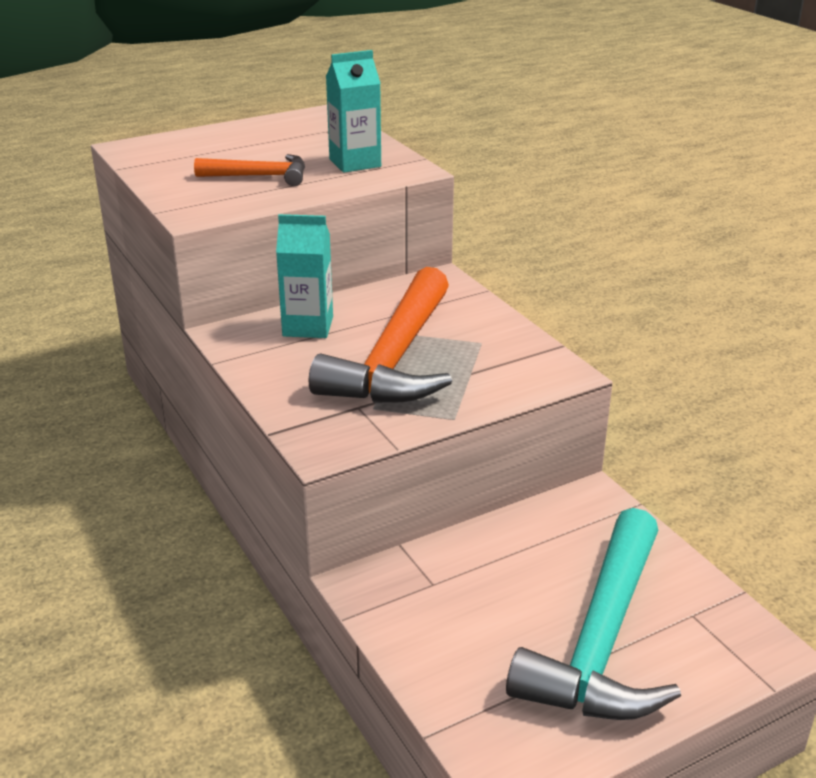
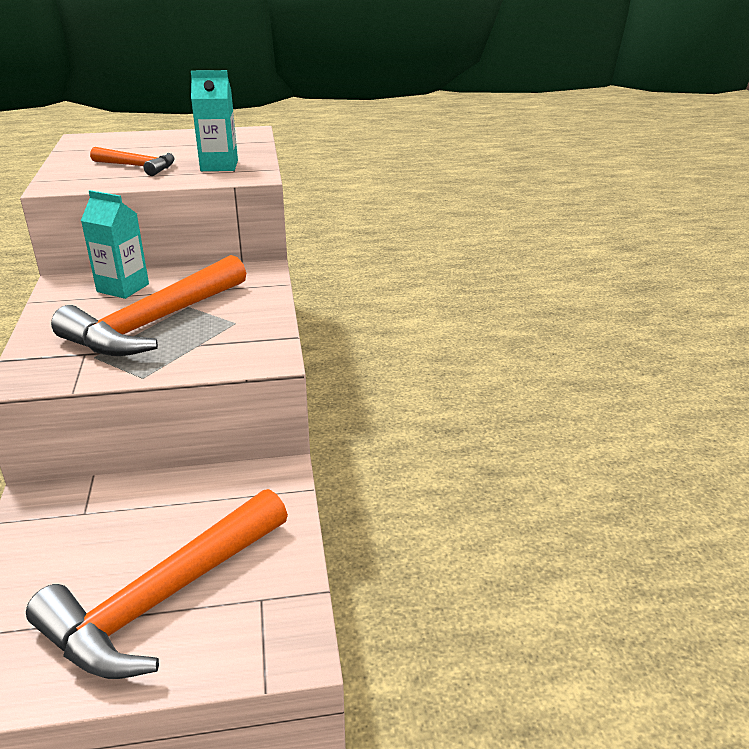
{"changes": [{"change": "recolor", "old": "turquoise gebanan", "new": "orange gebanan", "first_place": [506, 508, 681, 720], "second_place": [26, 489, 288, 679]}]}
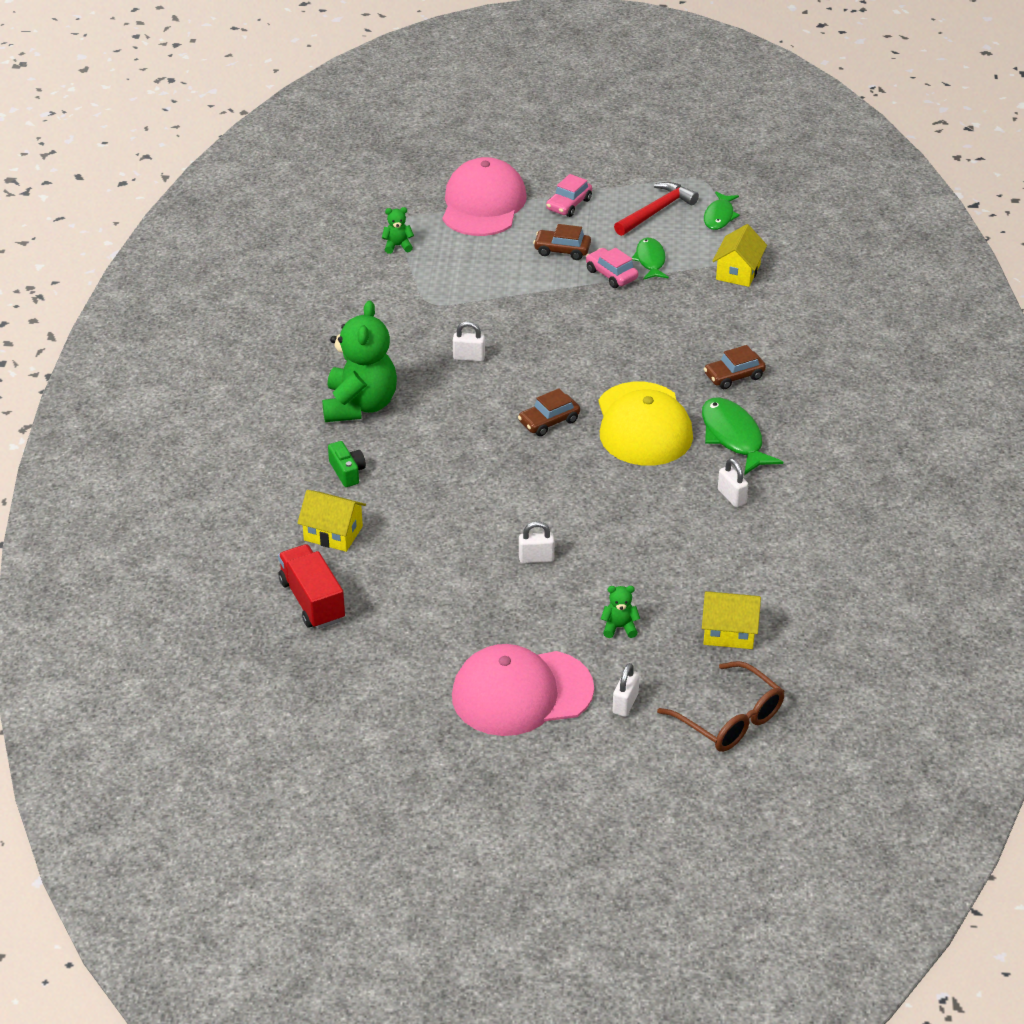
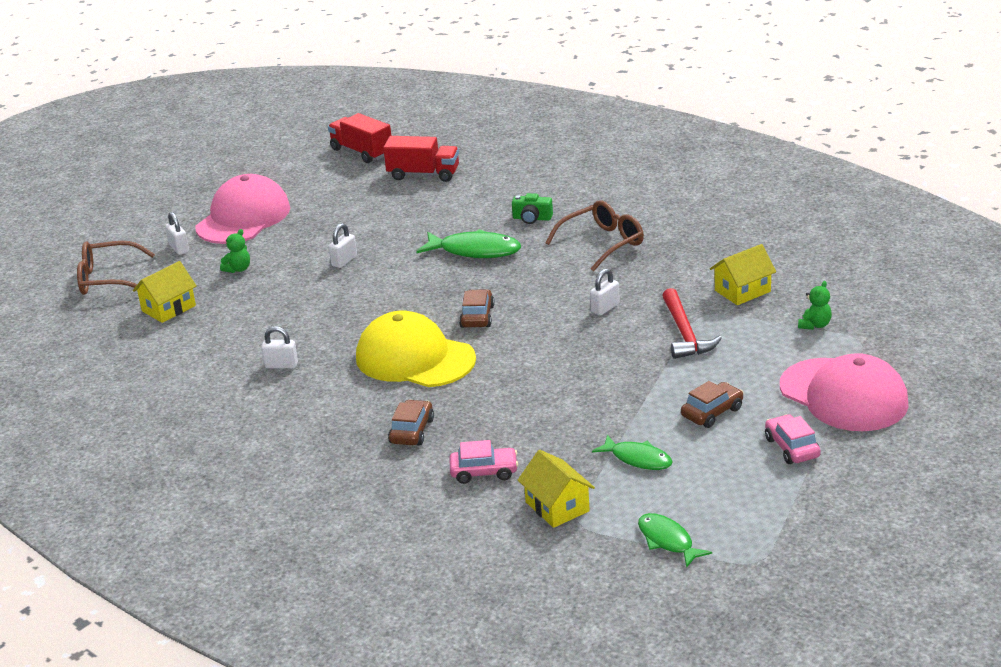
{"changes": [{"change": "move", "old": "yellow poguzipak", "first_place": [297, 490, 366, 552], "second_place": [710, 244, 776, 305]}, {"change": "replace", "old": "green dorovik", "new": "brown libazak", "first_place": [322, 300, 397, 422], "second_place": [545, 200, 644, 272]}, {"change": "move", "old": "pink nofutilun", "first_place": [586, 248, 638, 288], "second_place": [449, 440, 518, 484]}, {"change": "move", "old": "red gebanan", "first_place": [614, 182, 699, 236], "second_place": [662, 288, 722, 359]}, {"change": "move", "old": "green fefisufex", "first_place": [702, 397, 783, 475], "second_place": [416, 229, 521, 258]}, {"change": "insert", "new": "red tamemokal", "second_place": [328, 113, 391, 163]}]}
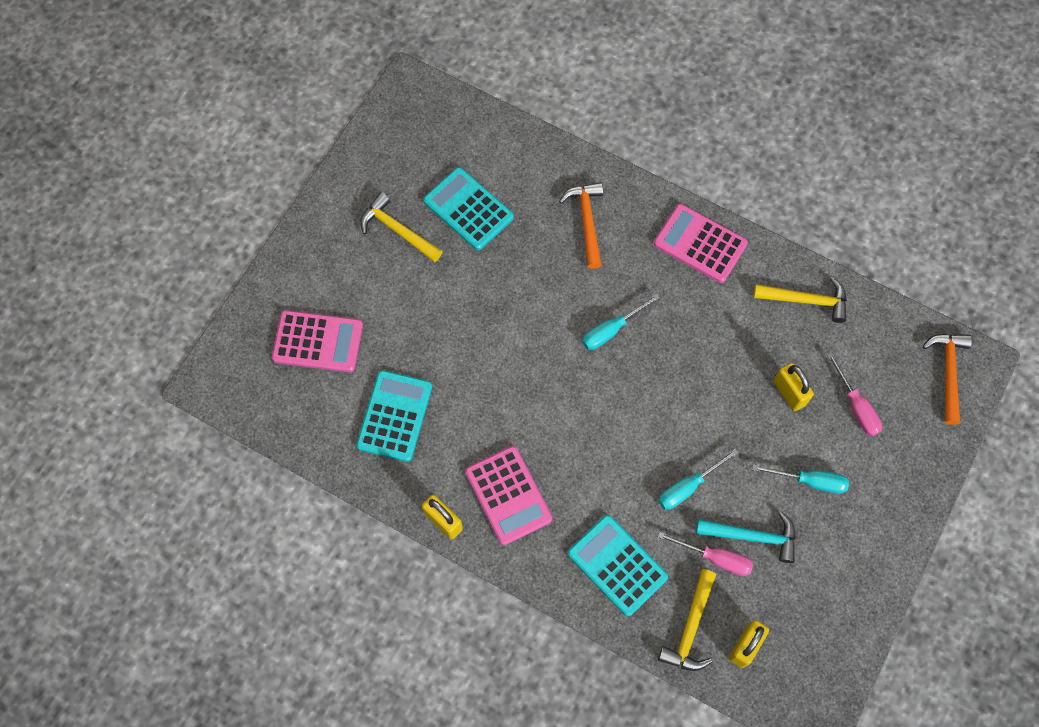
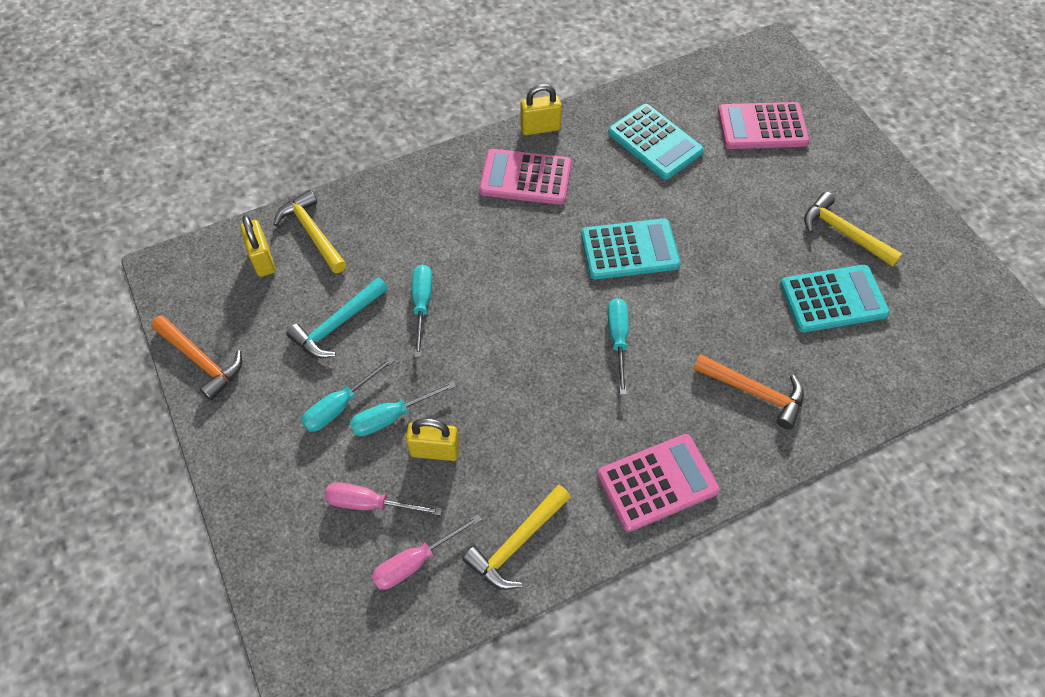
{"changes": [{"change": "rotate", "old": "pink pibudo", "first_place": [272, 310, 363, 372], "second_place": [718, 102, 809, 149], "degrees": 45}, {"change": "rotate", "old": "yellow gebanan", "first_place": [360, 192, 442, 262], "second_place": [804, 192, 902, 267], "degrees": -120}, {"change": "move", "old": "turquoise pibudo", "first_place": [568, 515, 668, 616], "second_place": [581, 218, 681, 279]}, {"change": "move", "old": "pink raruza", "first_place": [658, 532, 753, 576], "second_place": [372, 514, 481, 590]}, {"change": "move", "old": "orange gebanan", "first_place": [923, 334, 972, 425], "second_place": [151, 315, 242, 400]}, {"change": "insert", "new": "turquoise raruza", "second_place": [350, 381, 456, 436]}]}
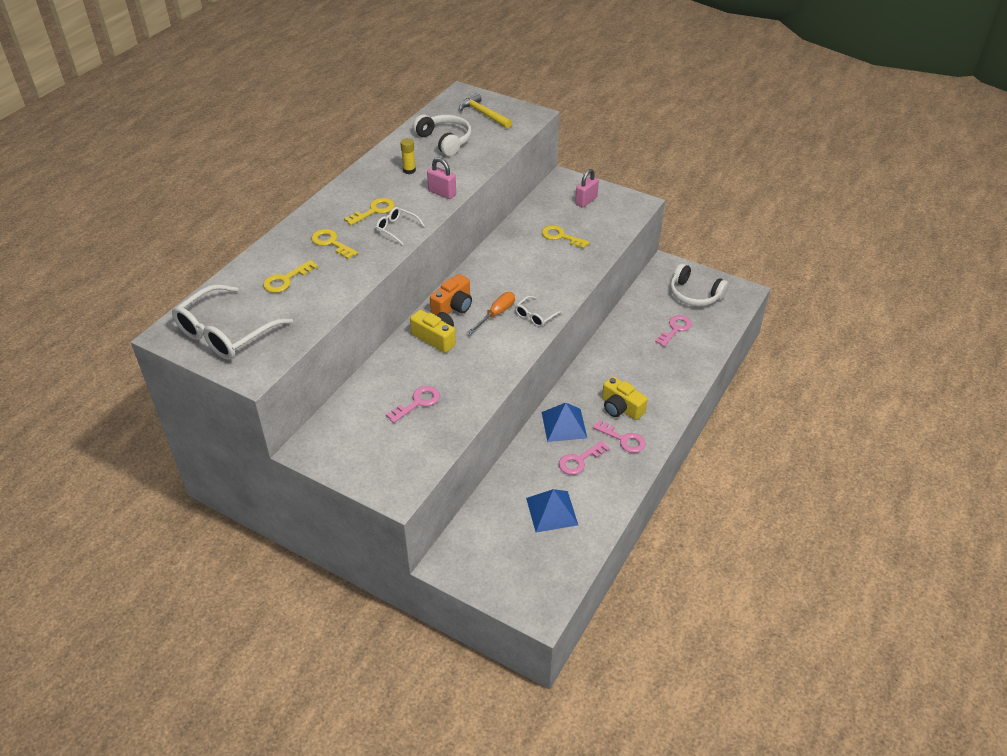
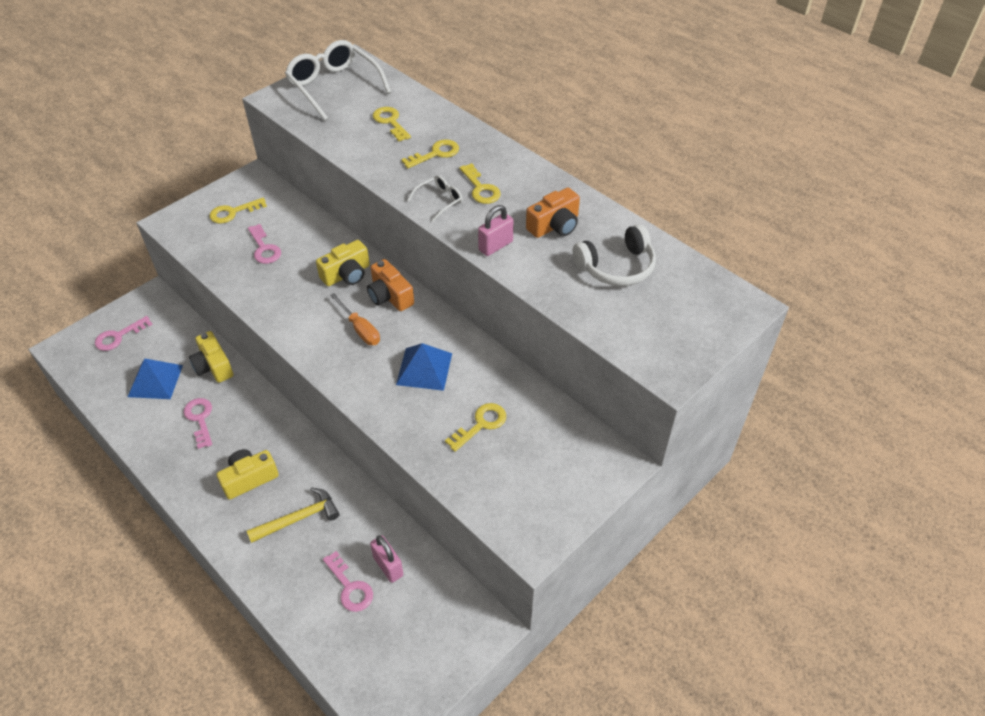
{"changes": [{"change": "replace", "old": "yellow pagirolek", "new": "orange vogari", "first_place": [400, 138, 416, 174], "second_place": [526, 188, 580, 238]}, {"change": "move", "old": "yellow gebanan", "first_place": [459, 93, 512, 129], "second_place": [247, 488, 340, 543]}, {"change": "delete", "old": "white libazak", "first_place": [515, 296, 563, 327]}, {"change": "move", "old": "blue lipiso", "first_place": [542, 403, 587, 442], "second_place": [396, 343, 452, 391]}, {"change": "move", "old": "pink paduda", "first_place": [575, 169, 599, 207], "second_place": [370, 535, 403, 583]}, {"change": "move", "old": "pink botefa", "first_place": [593, 420, 646, 453], "second_place": [95, 316, 153, 351]}, {"change": "delete", "old": "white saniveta", "first_place": [670, 263, 729, 306]}, {"change": "insert", "new": "yellow vogari", "second_place": [189, 331, 234, 383]}, {"change": "insert", "new": "yellow botefa", "second_place": [209, 198, 267, 224]}]}
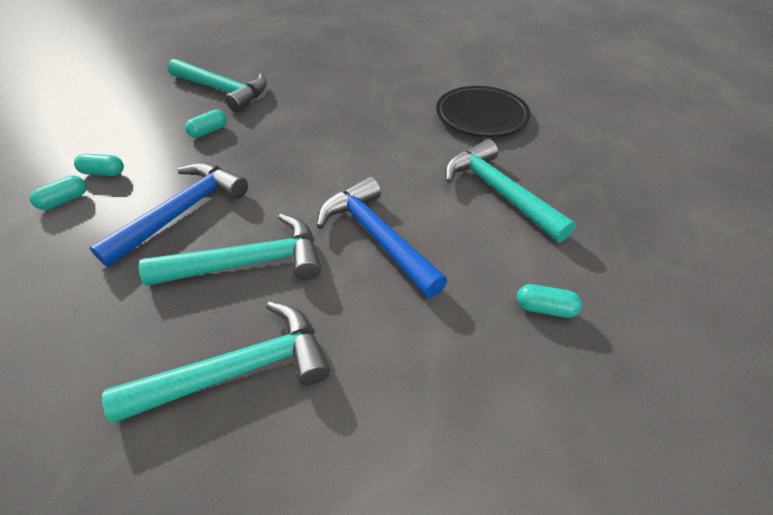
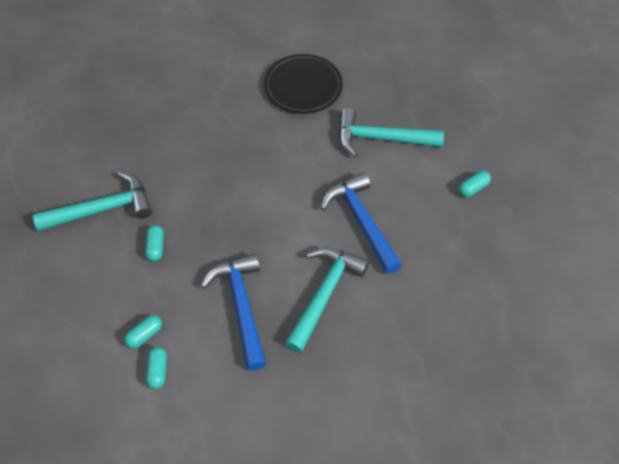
{"changes": [{"change": "delete", "old": "turquoise gebanan", "first_place": [102, 302, 330, 423]}, {"change": "rotate", "old": "blue gebanan", "first_place": [317, 177, 447, 298], "second_place": [320, 172, 402, 274], "degrees": 60}]}
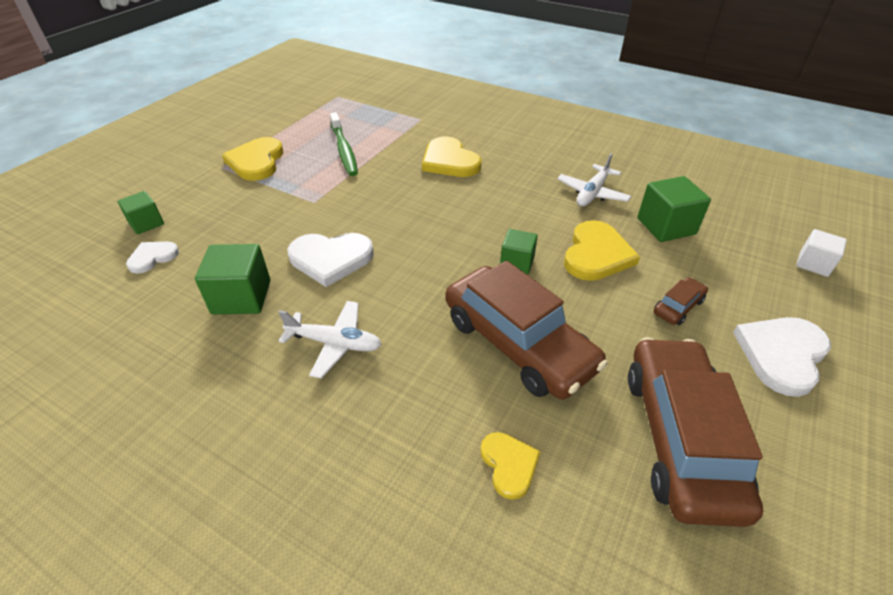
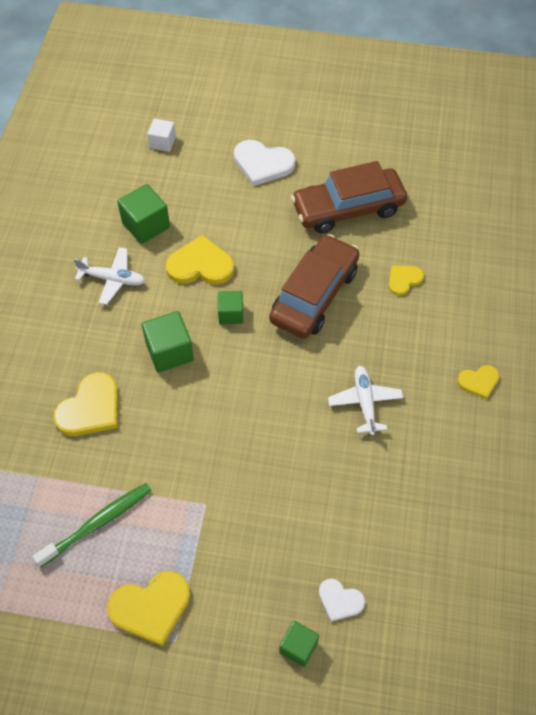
{"changes": [{"change": "move", "old": "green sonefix", "first_place": [195, 244, 270, 314], "second_place": [142, 311, 194, 373]}, {"change": "delete", "old": "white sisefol", "first_place": [288, 233, 374, 287]}, {"change": "delete", "old": "brown nofutilun", "first_place": [654, 277, 708, 325]}, {"change": "insert", "new": "yellow sisefol", "second_place": [457, 365, 499, 400]}]}
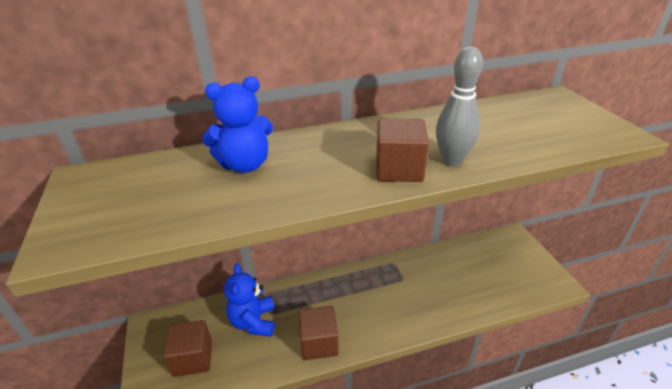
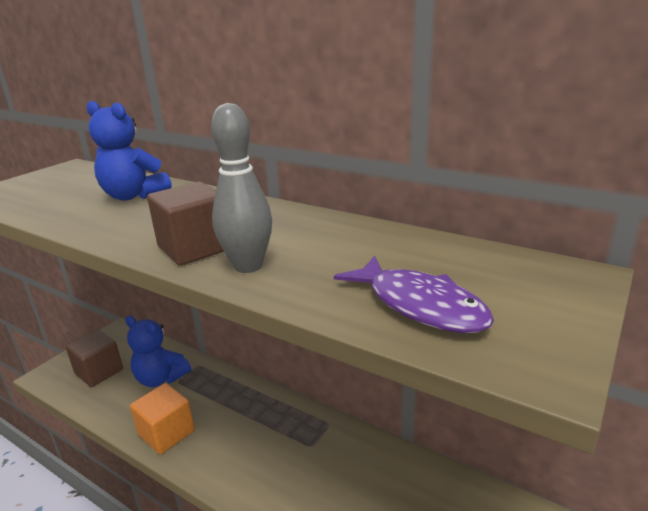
{"changes": [{"change": "rotate", "old": "blue dorovik", "first_place": [224, 263, 274, 337], "second_place": [125, 316, 191, 387], "degrees": -105}, {"change": "recolor", "old": "brown sonefix", "new": "orange sonefix", "first_place": [298, 306, 339, 360], "second_place": [130, 383, 195, 454]}, {"change": "insert", "new": "purple fefisufex", "second_place": [334, 255, 494, 333]}]}
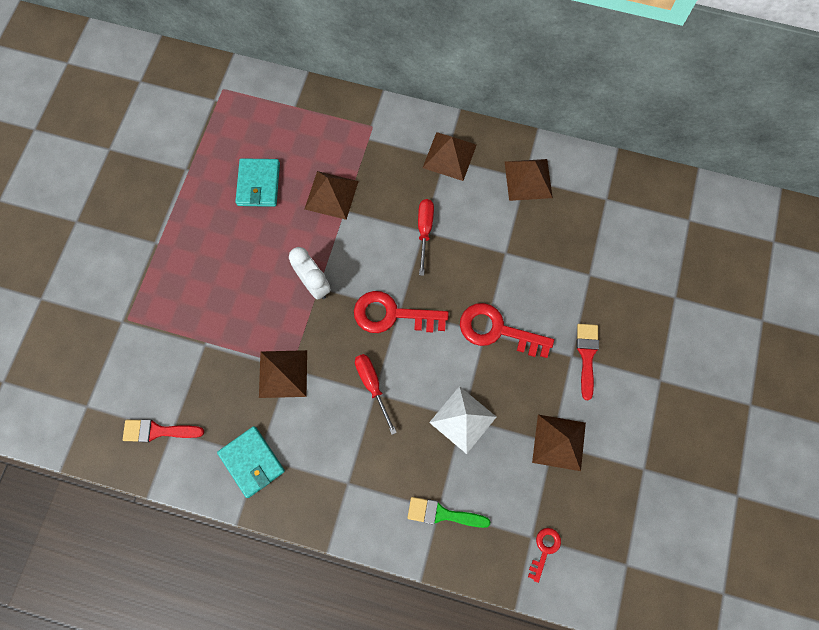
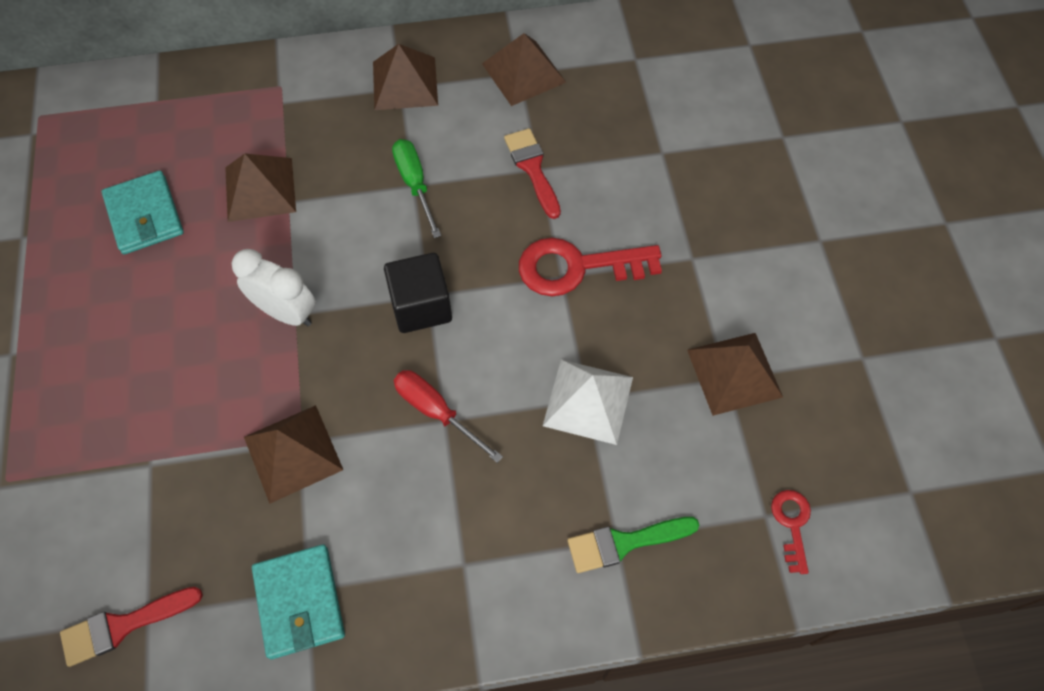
{"changes": [{"change": "rotate", "old": "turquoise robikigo", "first_place": [217, 426, 285, 498], "second_place": [252, 544, 345, 659], "degrees": 45}, {"change": "replace", "old": "red botefa", "new": "black sonefix", "first_place": [354, 291, 449, 333], "second_place": [384, 253, 452, 333]}, {"change": "recolor", "old": "red raruza", "new": "green raruza", "first_place": [418, 199, 434, 276], "second_place": [392, 139, 441, 238]}, {"change": "move", "old": "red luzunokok", "first_place": [577, 324, 599, 400], "second_place": [504, 128, 561, 219]}]}
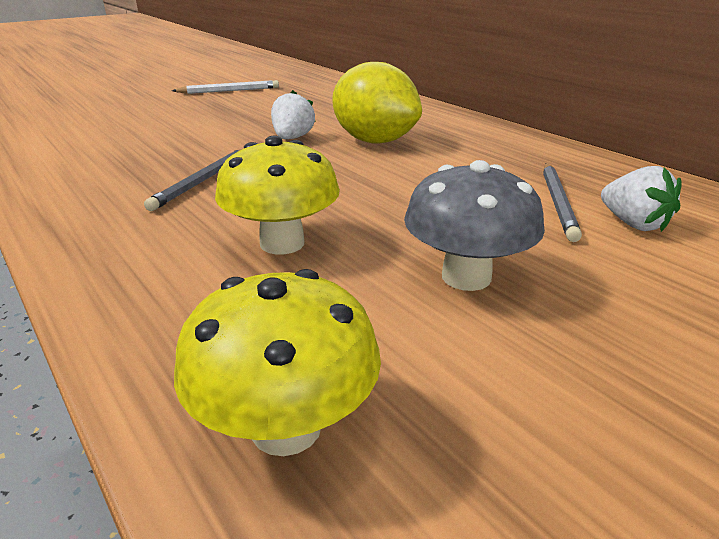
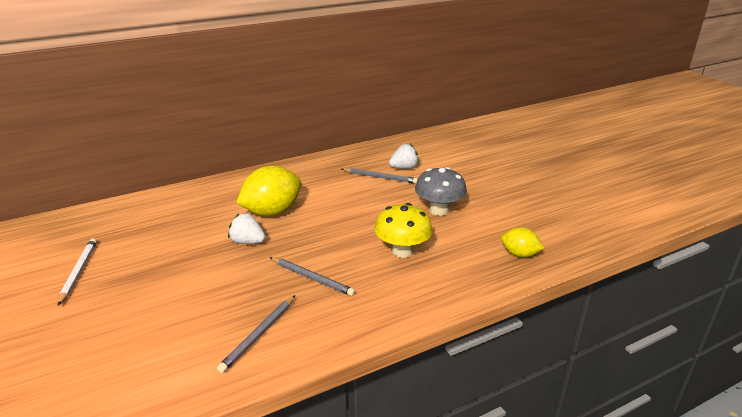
{"changes": [{"change": "replace", "old": "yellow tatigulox", "new": "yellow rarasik", "first_place": [174, 269, 381, 456], "second_place": [501, 227, 544, 257]}, {"change": "insert", "new": "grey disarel", "second_place": [217, 295, 295, 373]}]}
